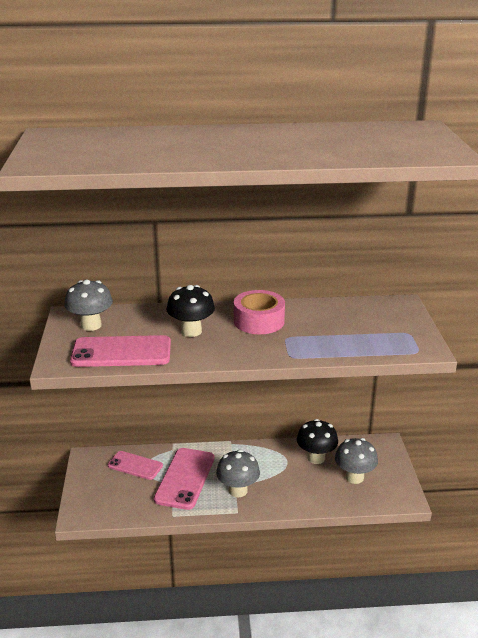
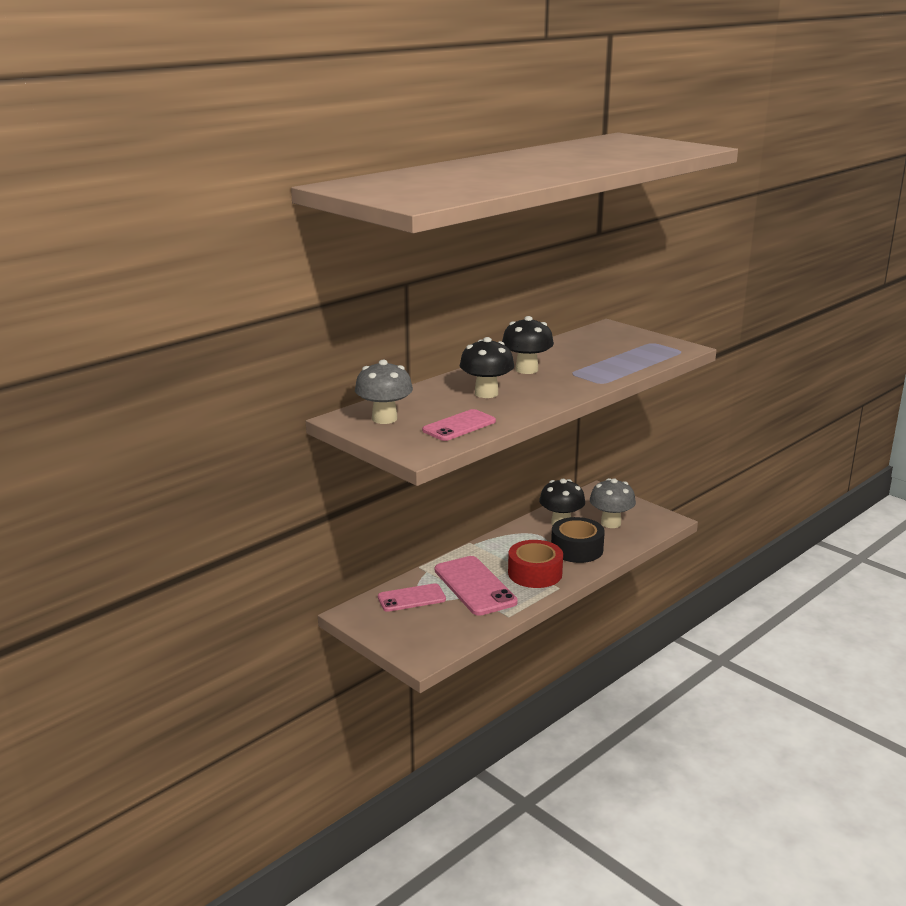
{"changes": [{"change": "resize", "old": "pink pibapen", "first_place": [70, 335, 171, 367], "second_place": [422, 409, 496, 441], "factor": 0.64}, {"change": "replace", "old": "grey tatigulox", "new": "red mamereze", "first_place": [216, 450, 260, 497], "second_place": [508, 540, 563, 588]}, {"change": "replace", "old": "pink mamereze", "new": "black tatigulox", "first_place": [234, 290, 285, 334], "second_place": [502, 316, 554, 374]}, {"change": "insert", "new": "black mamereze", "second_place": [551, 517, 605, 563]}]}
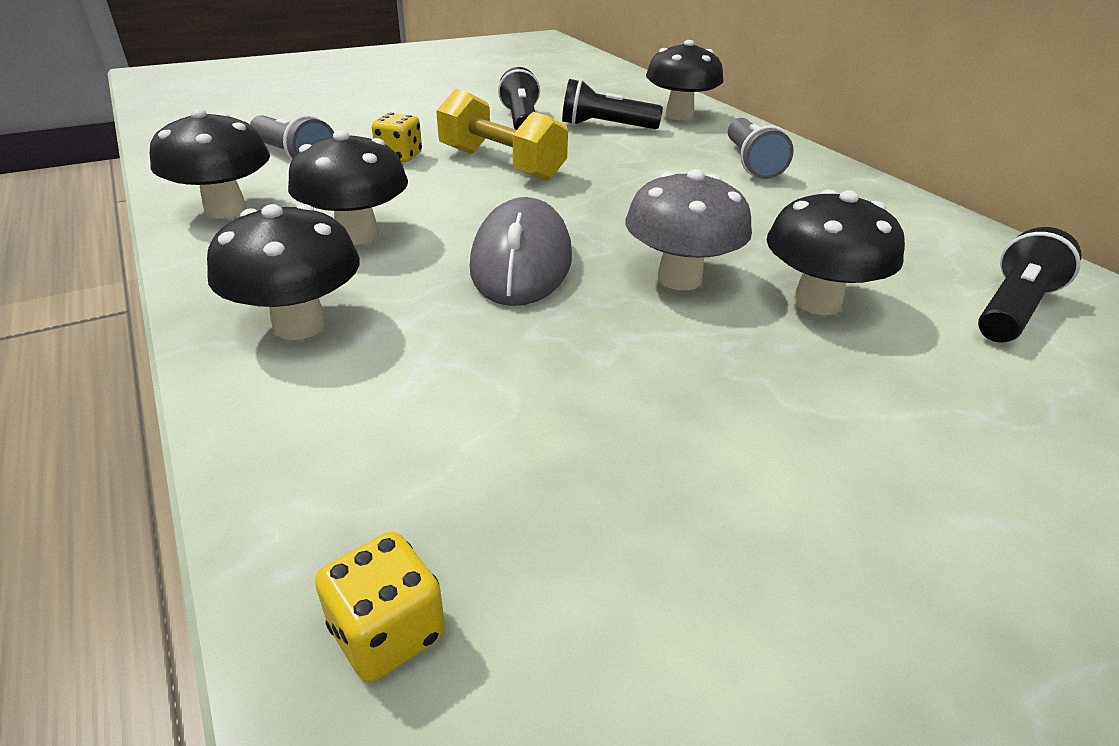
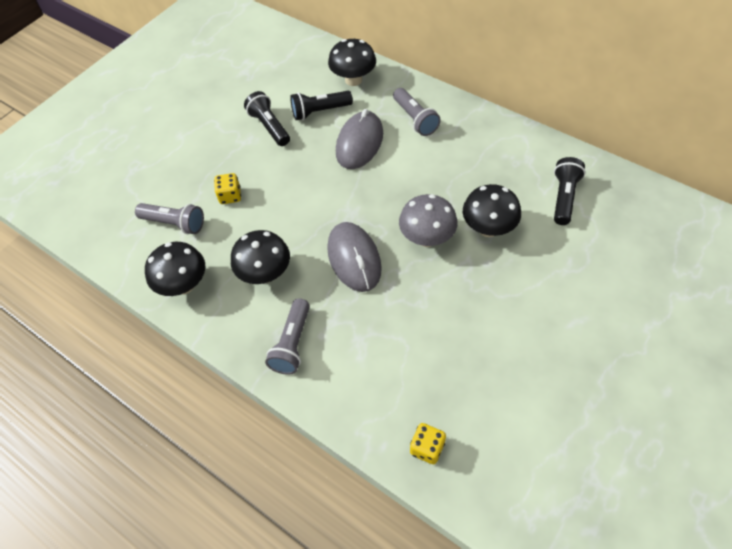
{"changes": [{"change": "replace", "old": "black tatigulox", "new": "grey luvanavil", "first_place": [207, 204, 360, 340], "second_place": [265, 298, 310, 375]}, {"change": "delete", "old": "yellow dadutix", "first_place": [436, 89, 568, 181]}, {"change": "insert", "new": "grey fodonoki", "second_place": [336, 109, 383, 169]}]}
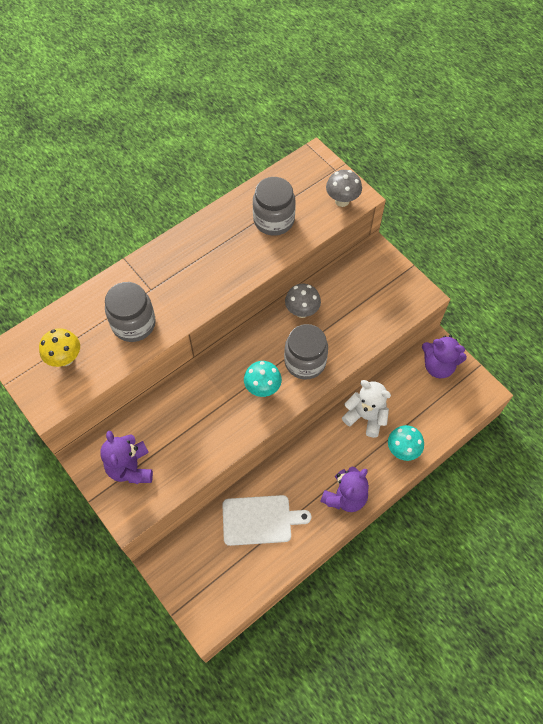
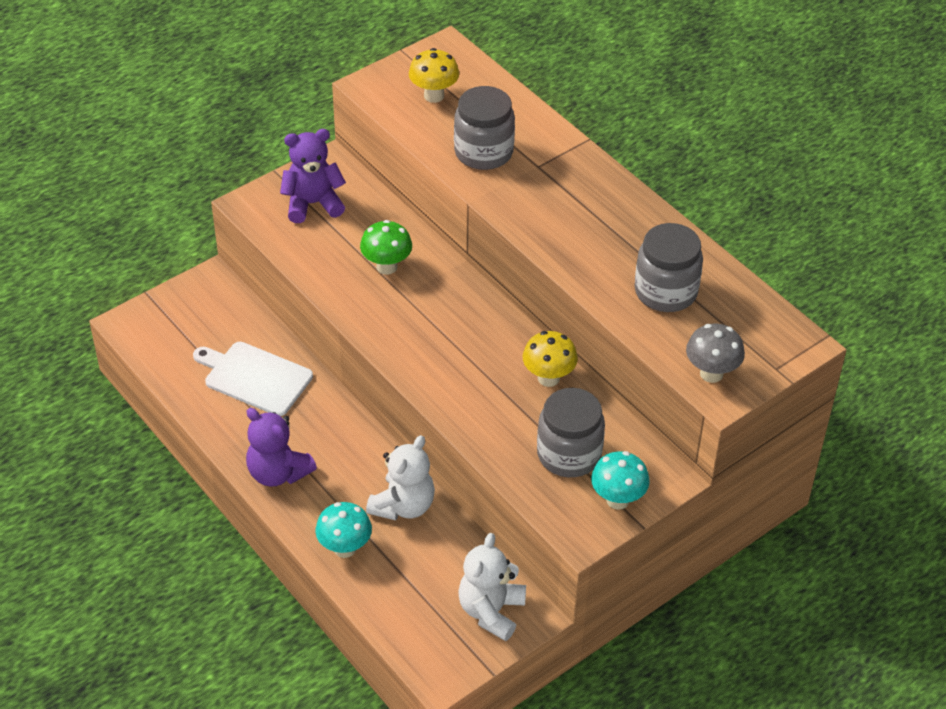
{"changes": [{"change": "rotate", "old": "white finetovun", "first_place": [222, 495, 311, 546], "second_place": [193, 342, 313, 416], "degrees": 120}, {"change": "move", "old": "turquoise tatigulox", "first_place": [244, 361, 282, 397], "second_place": [591, 451, 650, 510]}, {"change": "move", "old": "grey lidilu", "first_place": [284, 324, 328, 379], "second_place": [537, 388, 605, 477]}, {"change": "recolor", "old": "grey tatigulox", "new": "yellow tatigulox", "first_place": [285, 284, 321, 318], "second_place": [523, 331, 578, 387]}, {"change": "recolor", "old": "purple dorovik", "new": "white dorovik", "first_place": [422, 335, 467, 378], "second_place": [458, 533, 526, 641]}, {"change": "insert", "new": "green tatigulox", "second_place": [360, 220, 412, 275]}]}
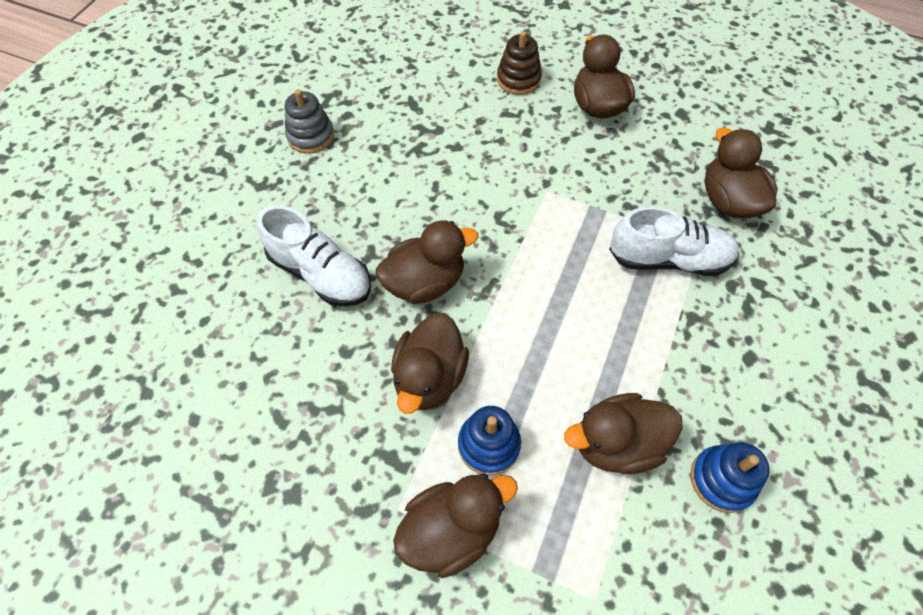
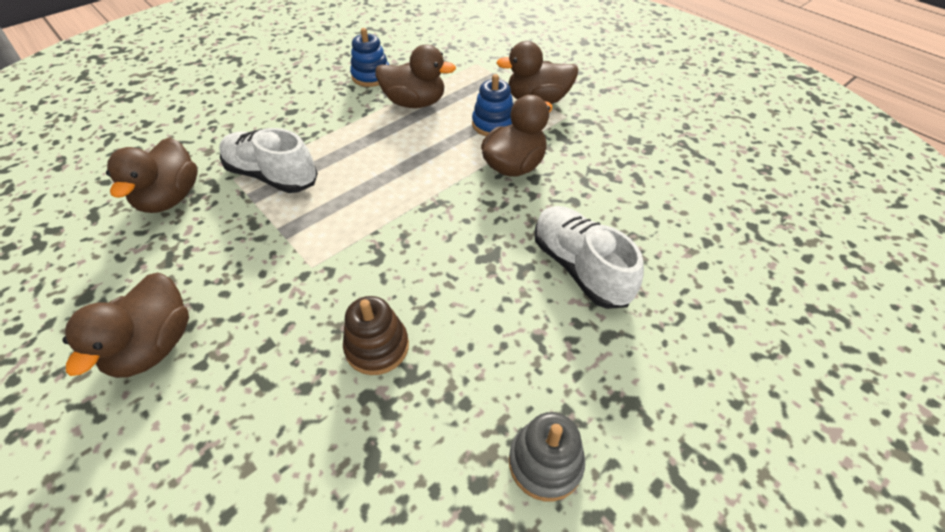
{"changes": [{"change": "delete", "old": "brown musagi", "first_place": [376, 220, 478, 304]}, {"change": "move", "old": "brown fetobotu", "first_place": [497, 31, 542, 95], "second_place": [343, 296, 409, 375]}]}
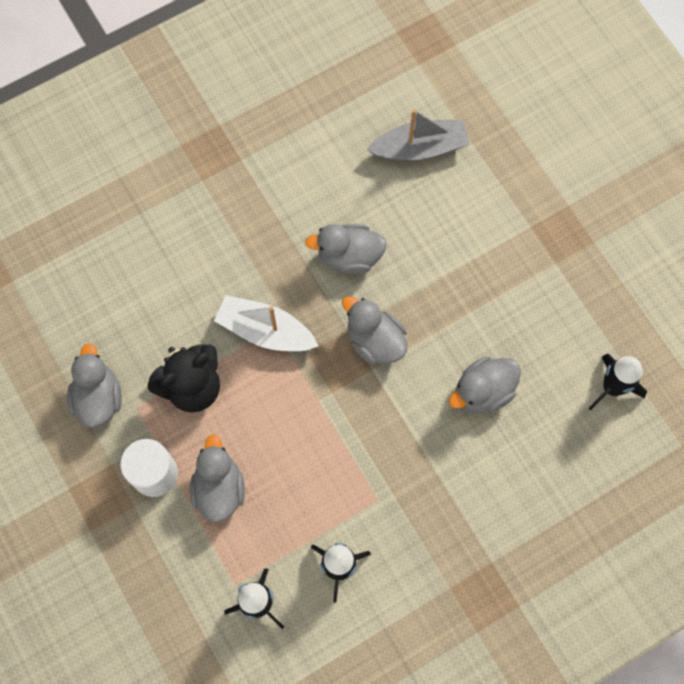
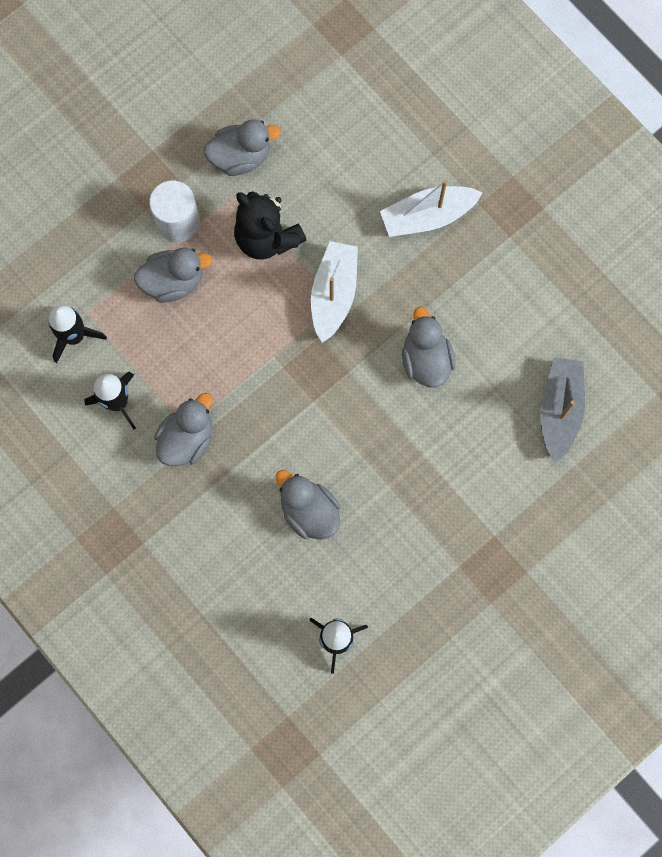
{"changes": [{"change": "move", "old": "grey musagi", "first_place": [342, 296, 407, 365], "second_place": [154, 393, 212, 466]}, {"change": "rotate", "old": "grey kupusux", "first_place": [367, 109, 470, 161], "second_place": [540, 357, 585, 463], "degrees": -150}, {"change": "insert", "new": "white kupusux", "second_place": [380, 180, 483, 237]}]}
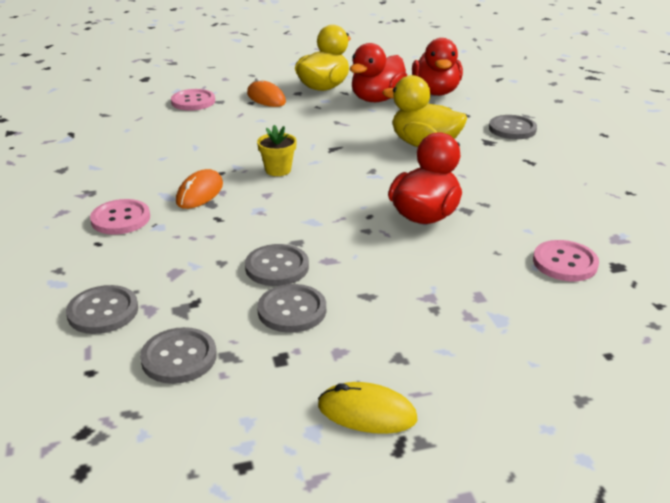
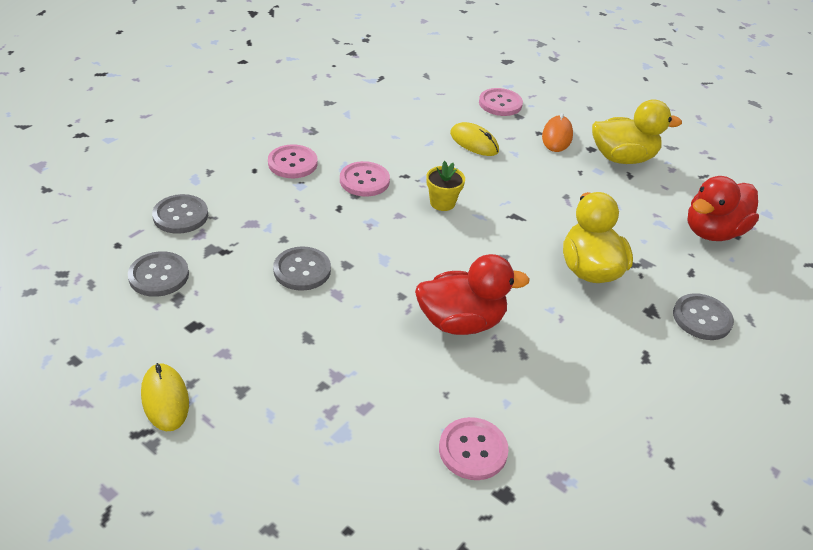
{"changes": [{"change": "replace", "old": "orange fodonoki", "new": "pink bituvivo", "first_place": [176, 169, 223, 209], "second_place": [340, 161, 390, 197]}, {"change": "delete", "old": "grey bituvivo", "first_place": [257, 284, 326, 333]}, {"change": "delete", "old": "red musagi", "first_place": [350, 43, 407, 102]}, {"change": "insert", "new": "yellow fodonoki", "second_place": [450, 122, 499, 156]}]}
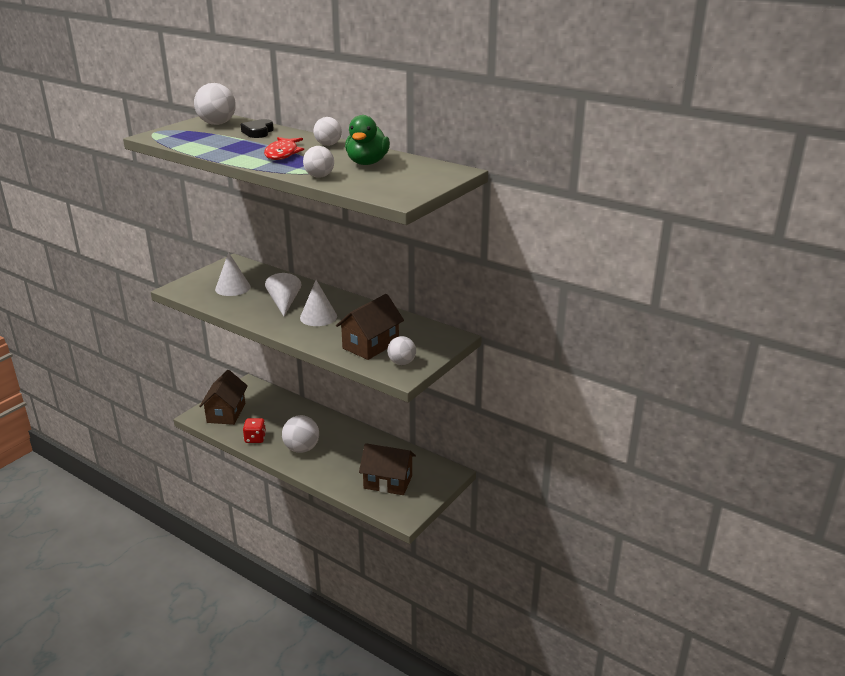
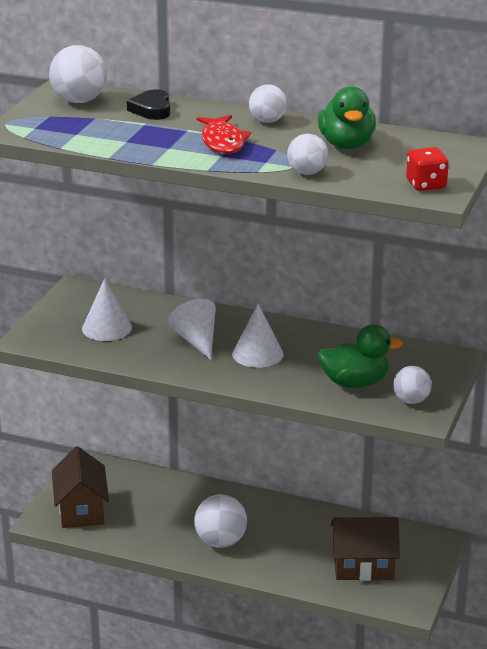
{"changes": [{"change": "move", "old": "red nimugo", "first_place": [243, 418, 266, 443], "second_place": [406, 147, 449, 191]}, {"change": "replace", "old": "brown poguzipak", "new": "green musagi", "first_place": [336, 294, 404, 360], "second_place": [317, 324, 403, 388]}]}
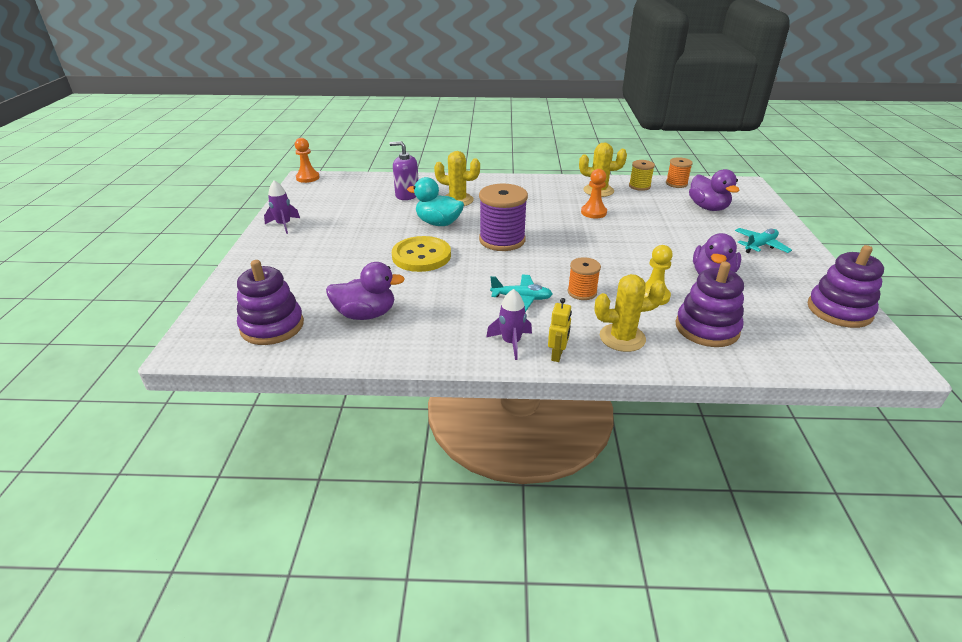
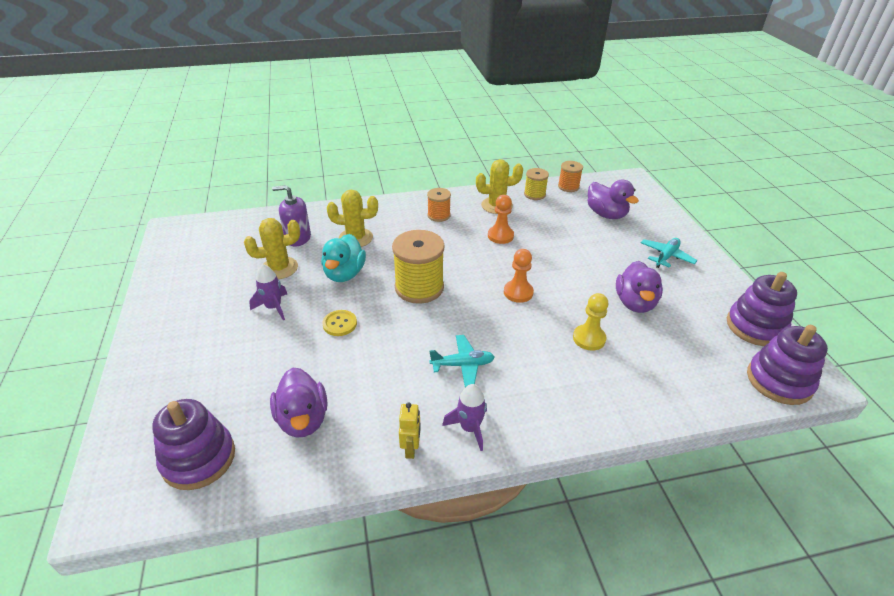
{"changes": [{"change": "move", "old": "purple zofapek", "first_place": [264, 180, 300, 234], "second_place": [249, 264, 287, 320]}, {"change": "move", "old": "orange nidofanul", "first_place": [295, 138, 320, 183], "second_place": [504, 249, 534, 303]}, {"change": "rotate", "old": "purple musagi", "first_place": [326, 262, 405, 320], "second_place": [270, 368, 327, 437], "degrees": 90}, {"change": "resize", "old": "yellow bituvivo", "first_place": [392, 236, 451, 272], "second_place": [322, 310, 357, 336], "factor": 0.53}, {"change": "rotate", "old": "turquoise musagi", "first_place": [407, 177, 464, 226], "second_place": [321, 234, 366, 282], "degrees": -90}, {"change": "recolor", "old": "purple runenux", "new": "yellow runenux", "first_place": [479, 184, 528, 251], "second_place": [392, 230, 445, 304]}, {"change": "move", "old": "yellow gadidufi", "first_place": [548, 298, 572, 362], "second_place": [399, 402, 421, 459]}, {"change": "move", "old": "orange runenux", "first_place": [568, 257, 601, 300], "second_place": [427, 188, 451, 222]}, {"change": "move", "old": "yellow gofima", "first_place": [595, 274, 666, 352], "second_place": [244, 218, 300, 279]}, {"change": "move", "old": "purple fetobotu", "first_place": [676, 261, 744, 347], "second_place": [747, 325, 828, 405]}]}
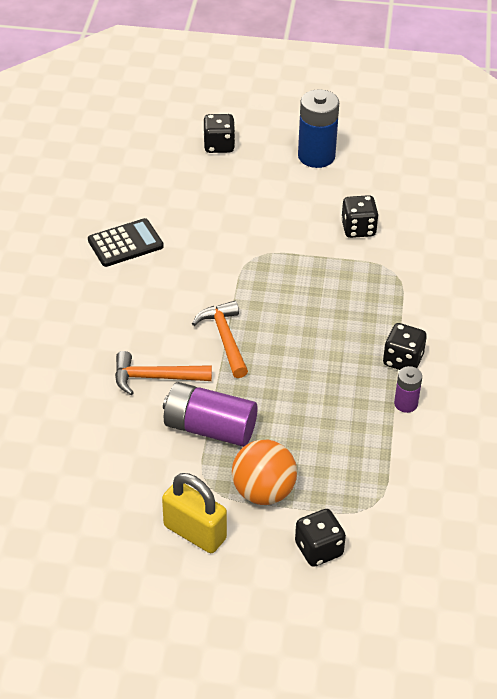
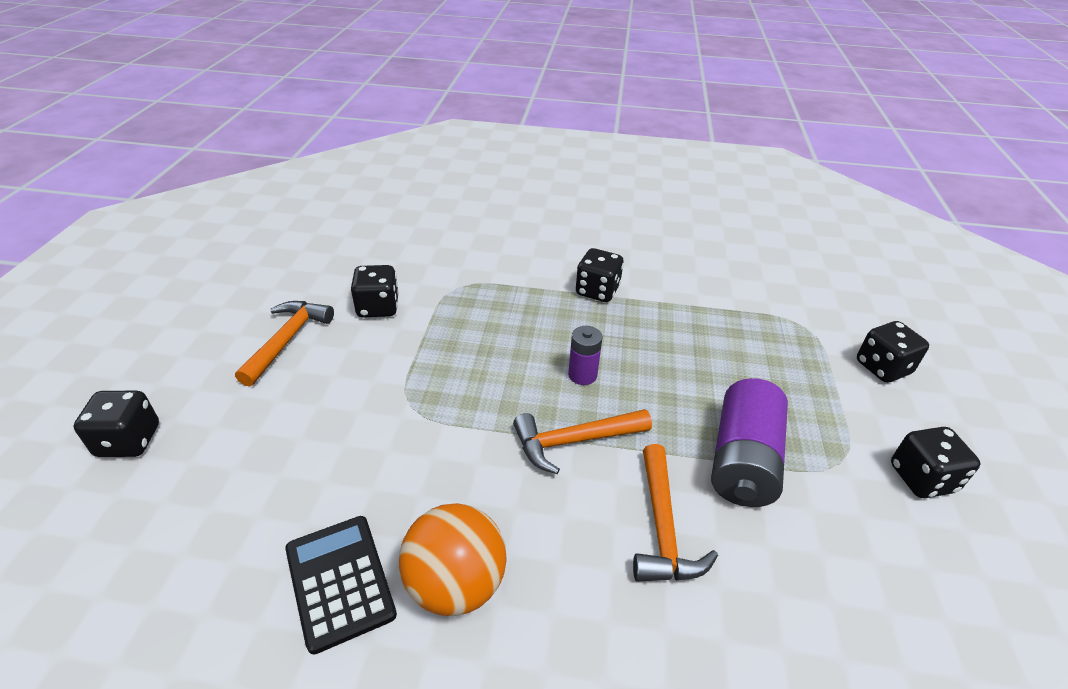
{"changes": [{"change": "replace", "old": "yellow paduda", "new": "black nimugo", "first_place": [162, 473, 227, 553], "second_place": [891, 427, 980, 498]}, {"change": "move", "old": "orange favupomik", "first_place": [232, 440, 297, 505], "second_place": [399, 503, 507, 616]}, {"change": "delete", "old": "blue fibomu", "first_place": [298, 90, 339, 168]}, {"change": "move", "old": "purple fibomu", "first_place": [394, 366, 422, 413], "second_place": [568, 326, 603, 385]}, {"change": "insert", "new": "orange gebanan", "second_place": [235, 301, 334, 387]}]}
